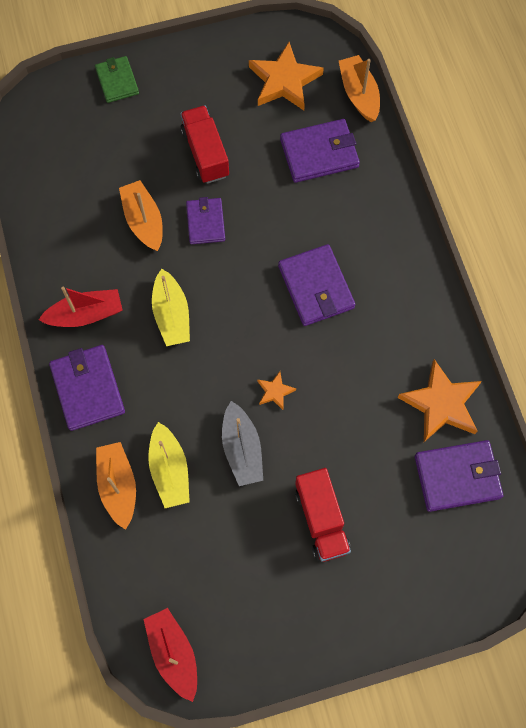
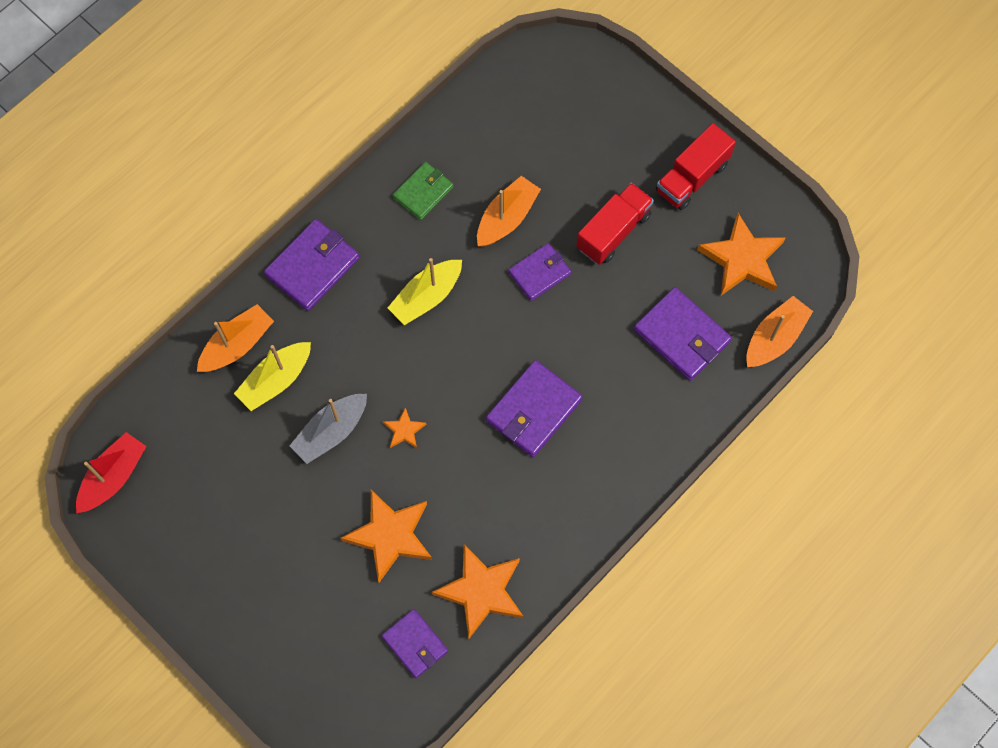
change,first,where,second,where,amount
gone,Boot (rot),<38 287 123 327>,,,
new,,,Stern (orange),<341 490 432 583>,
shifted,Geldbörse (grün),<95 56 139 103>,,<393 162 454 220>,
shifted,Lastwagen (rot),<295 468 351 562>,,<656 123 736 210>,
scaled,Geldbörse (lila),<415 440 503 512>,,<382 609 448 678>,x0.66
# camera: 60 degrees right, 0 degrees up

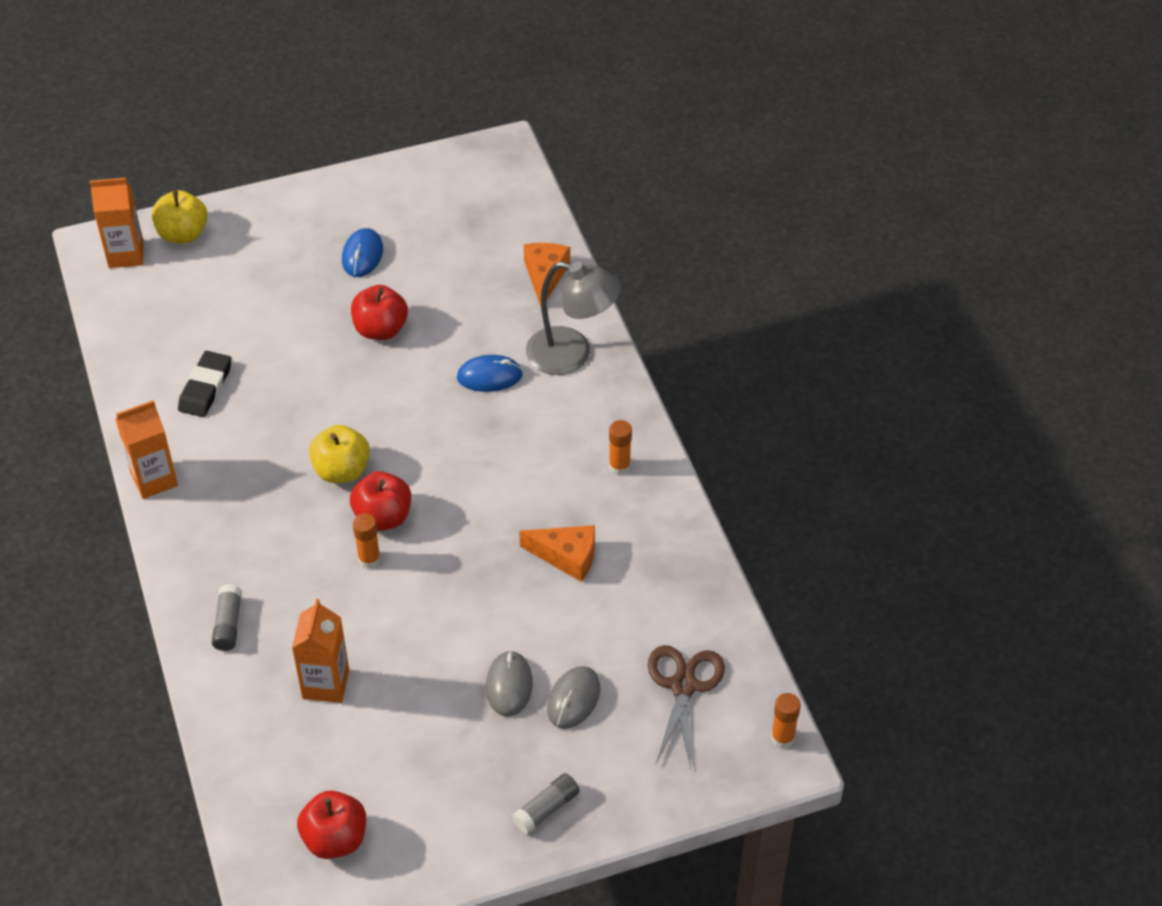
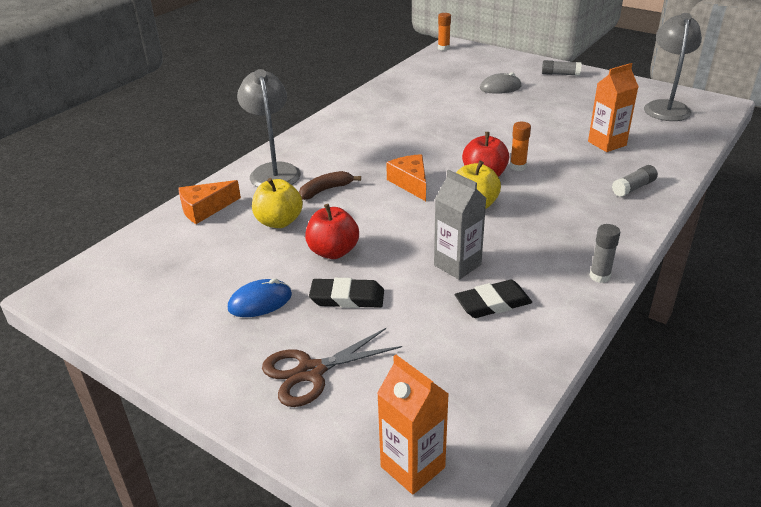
change,first,where,second,where,amount
gone,Computermaus (grau),<486 650 533 717>,,,
gone,Klebestift (orange),<609 420 632 475>,,,
new,,,Radiergummi (schwarz),<309 278 384 308>,
new,,,Getränkekarton (grau),<434 170 486 280>,
shifted,Apfel (gelb),<152 190 208 244>,,<252 178 303 228>,
shifted,Käse (orange),<519 525 595 582>,,<386 154 426 201>,
shifted,Schere (braun),<648 645 725 769>,,<262 328 402 407>,
swapped,Getränkekarton (orange),<115 400 178 499>,Klebestift (grau),<590 224 620 283>,
swapped,Apfel (rot),<297 790 366 859>,Lampe (grau),<644 13 702 121>,
swapped,Computermaus (blau),<457 355 523 392>,Banane (braun),<299 171 361 200>,
# camera: 125 degrees left, 15 degrees down

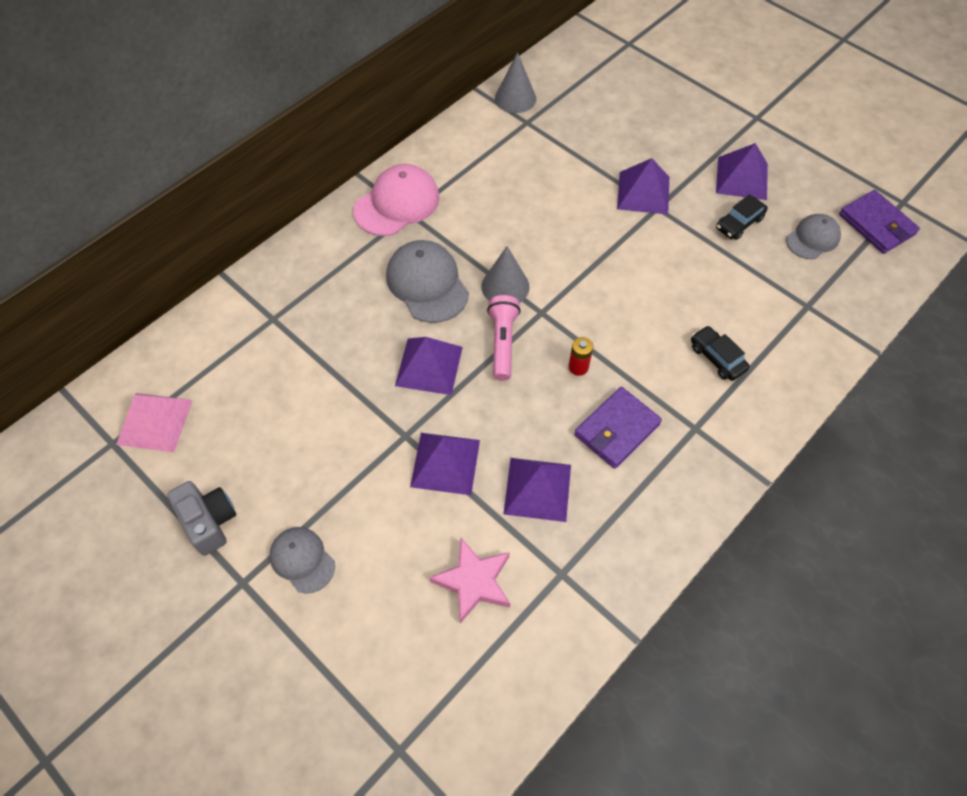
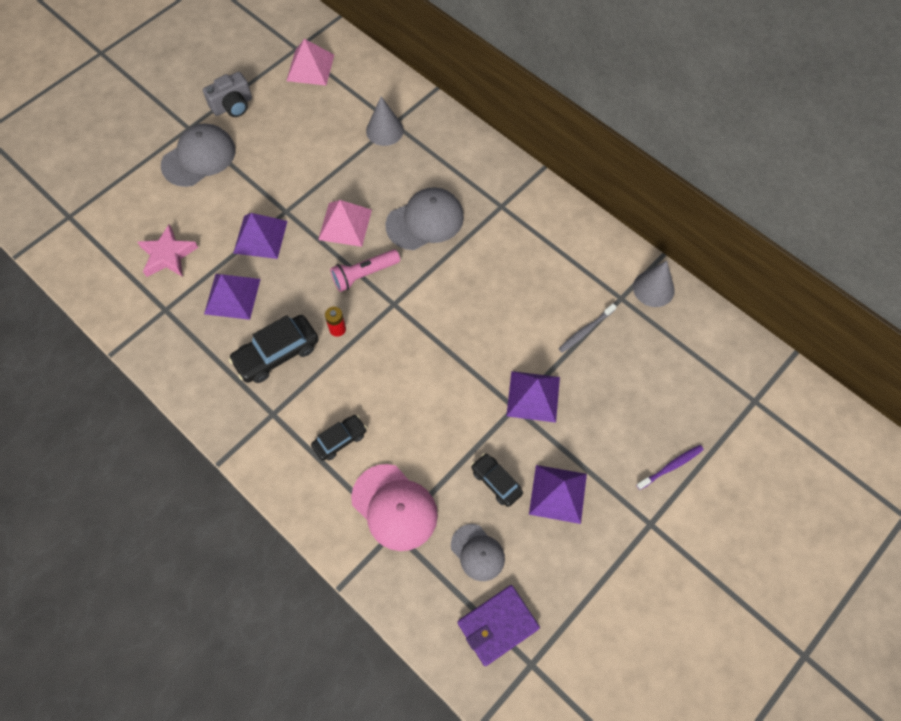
change,first,where,second,where,amount
new,,,Zahnbürste (grau),<559 303 617 353>,
new,,,Zahnbürste (lila),<636 445 704 490>,
shifted,Kappe (rosa),<353 164 440 236>,,<351 464 438 551>,
shifted,Kegel (grau),<481 246 530 303>,,<366 96 404 146>,
swapped,Geldbörse (lila),<574 387 662 469>,Auto (schwarz),<229 315 319 383>,
repainted,Pyramide (lila),<395 337 463 395>,Pyramide (rosa),<318 200 372 247>,
rotated,Taschenlampe (rosa),<487 295 521 381>,,<330 249 400 292>,150 degrees clockwise
scaled,Kappe (grau),<270 527 335 593>,,<161 123 236 187>,x1.61
# camera: 90 degrees right, 5 degrees up

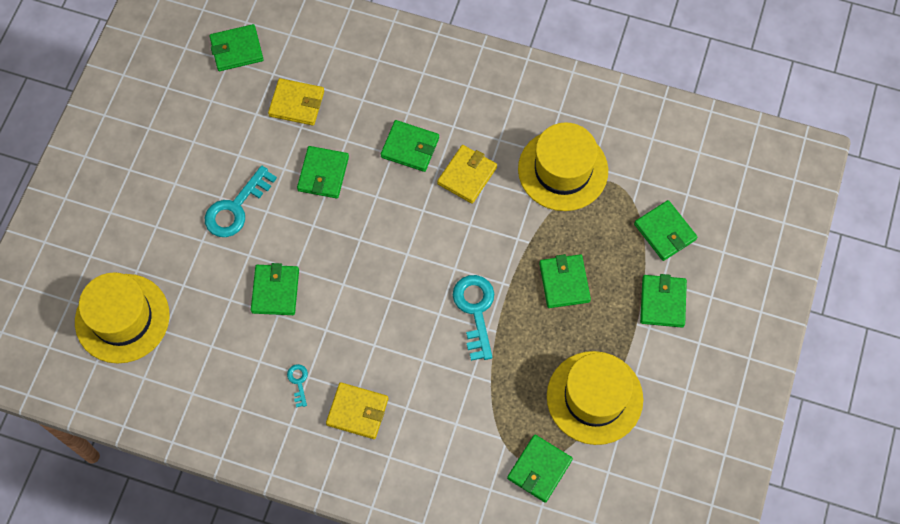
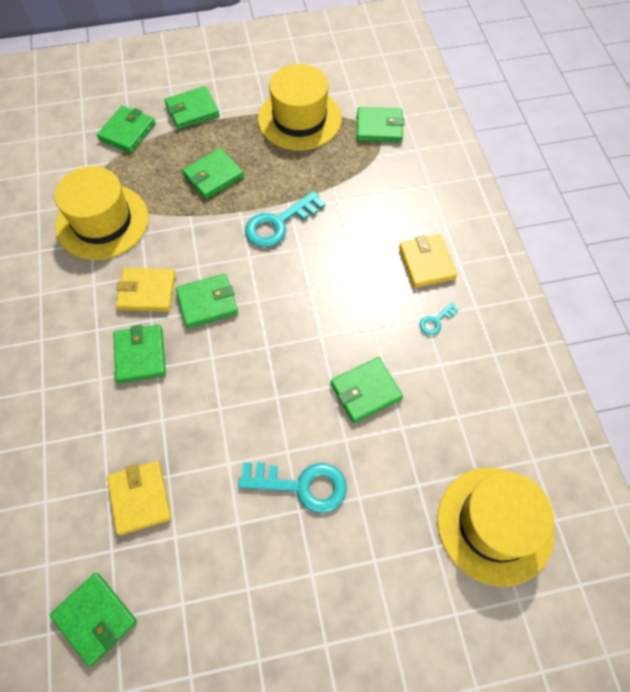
change,first,where,second,where,amount
shifted,Geldbörse (grün),<297 146 349 199>,,<176 274 238 328>,
# camera: 120 degrees left, 5 degrees down

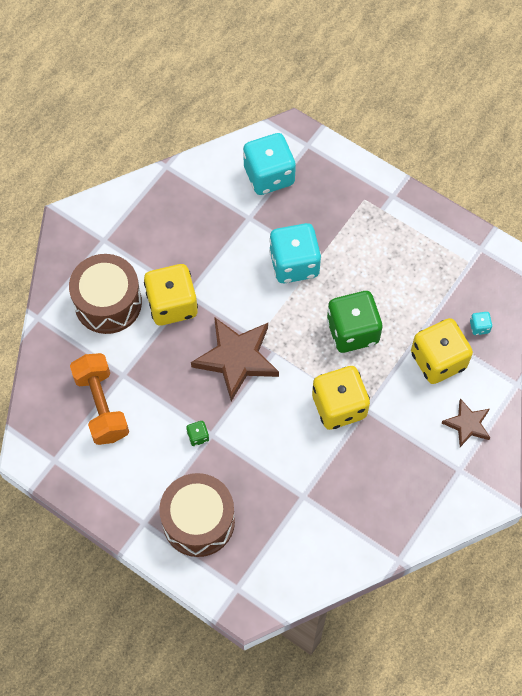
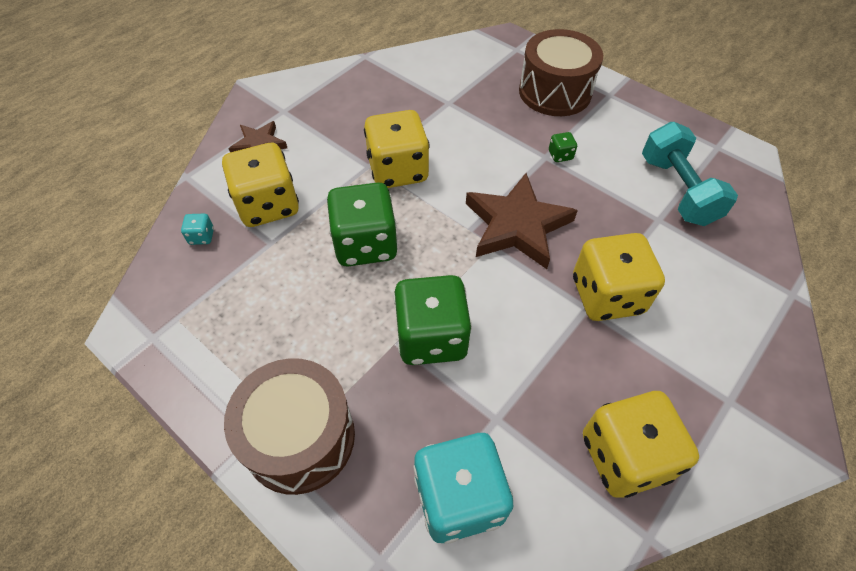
change,first,where,second,where,amount
new,,,Spielwürfel (gelb),<583 391 699 498>,
shifted,Trommel (braun),<69 254 142 334>,,<224 358 355 495>,
repainted,Hantel (orange),<70 353 129 445>,Hantel (türkis),<642 122 738 226>,
repainted,Spielwürfel (türkis),<269 223 321 283>,Spielwürfel (grün),<394 275 472 365>,
# camera: 175 degrees left, 10 degrees down

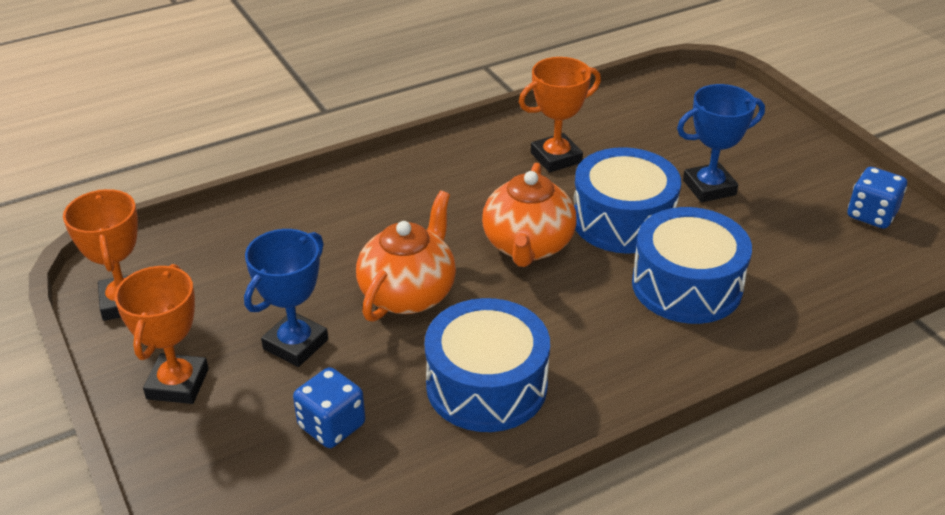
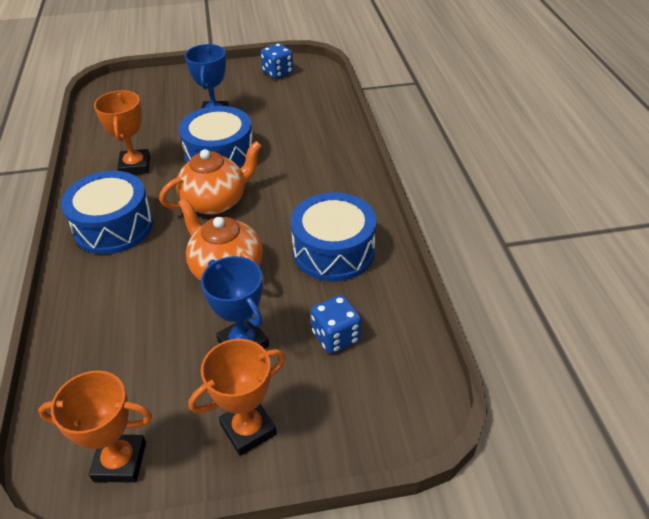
change,first,where,second,where,amount
shifted,Trommel (blau),<632 207 752 324>,,<61 171 153 254>,
rotated,Pokal (orange),<114 264 209 404>,,<188 339 286 456>,60 degrees counterclockwise
rotated,Teekanne (orange),<482 163 577 267>,,<159 141 262 215>,60 degrees counterclockwise
# camera: 70 degrees left, 5 degrees up

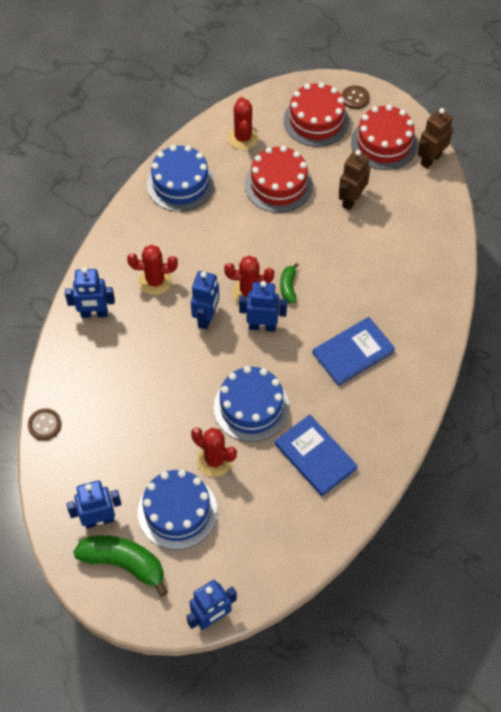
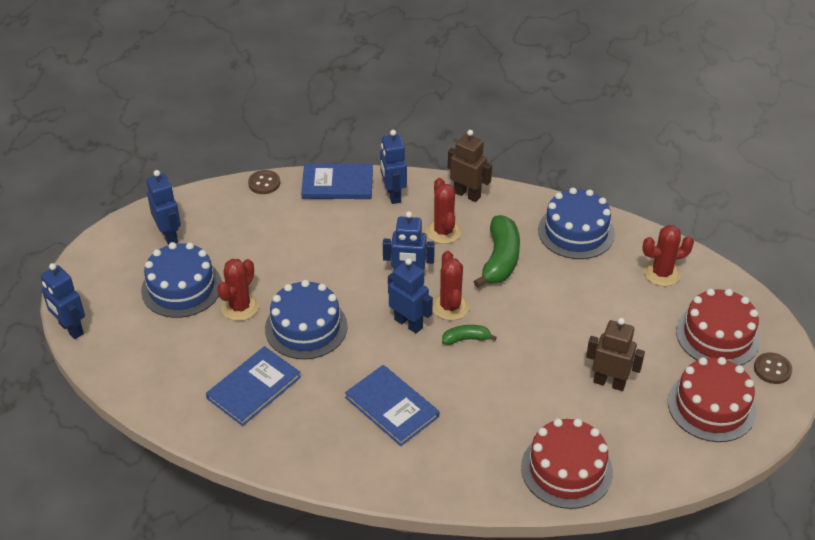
change,first,where,second,where,amount
new,,,Buch (blau),<301 164 373 199>,
shifted,Banane (grün),<73 535 168 596>,,<474 215 520 288>,
shifted,Kuchen (rot),<245 146 313 213>,,<521 418 613 509>,
shifted,Roboter (braun),<417 108 453 169>,,<448 130 492 202>,
rotated,Roboter (blau),<239 281 287 332>,,<388 258 433 334>,45 degrees counterclockwise
# camera: 80 degrees right, 15 degrees down

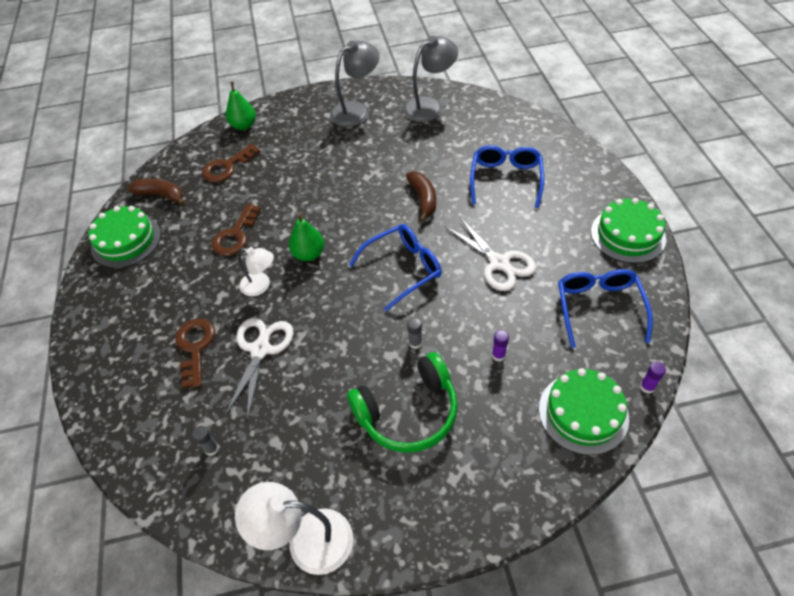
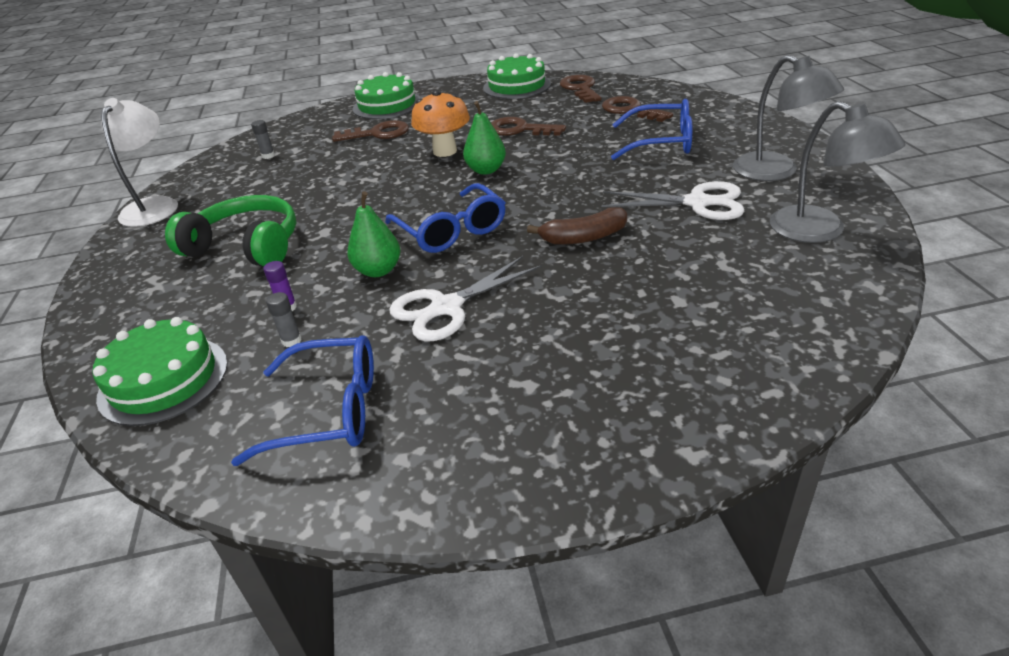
change,first,where,second,where,amount
gone,Klebestift (lila),<640 362 666 394>,,,
shifted,Schere (weiß),<224 318 294 421>,,<601 181 745 220>,
shifted,Birne (grün),<226 82 256 130>,,<347 191 400 277>,
shifted,Klebestift (grau),<407 318 422 349>,,<266 292 302 347>,
shifted,Brille (blau),<470 145 544 208>,,<611 99 692 160>,
shifted,Kuchen (grün),<591 198 666 263>,,<352 72 420 119>,
swapped,Banane (braun),<128 179 185 206>,Schlüssel (braun),<560 75 602 103>,
swapped,Lampe (weiß),<238 247 274 296>,Pilz (orange),<411 90 470 157>,
rotated,Kopfhörer (grün),<347 352 458 453>,,<165 195 296 267>,135 degrees clockwise
# camera: 90 degrees right, 15 degrees down

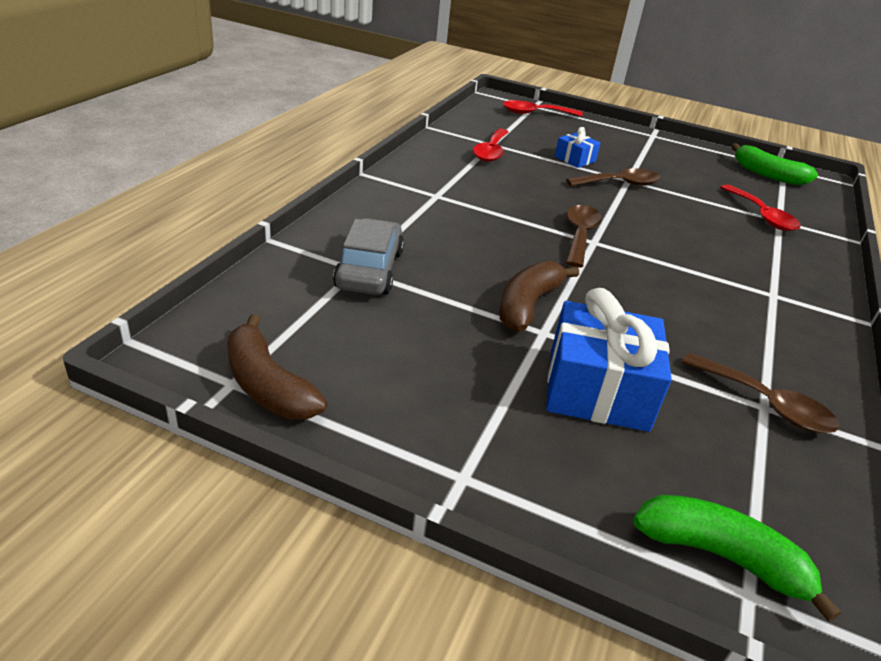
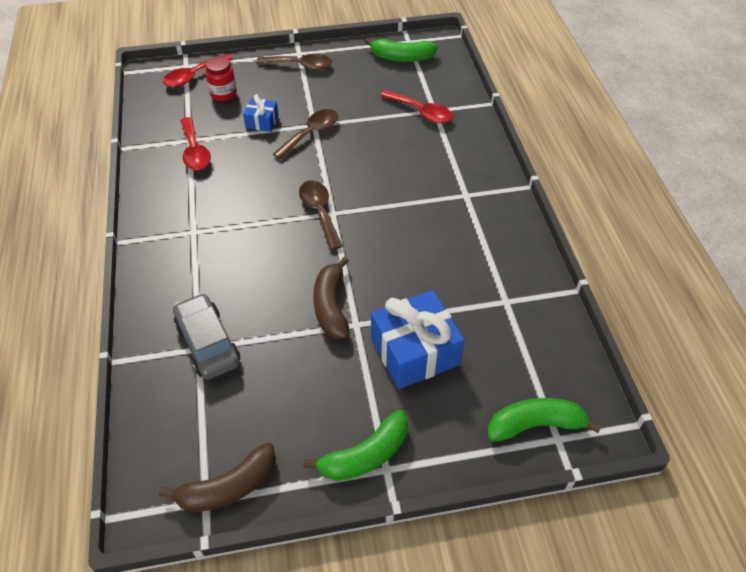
change,first,where,second,where,amount
new,,,Einmachglas (rot),<205 56 237 101>,
new,,,Banane (grün),<303 410 408 481>,
shifted,Löffel (braun),<681 353 839 433>,,<256 54 332 70>,
rotated,Banane (braun),<227 314 327 419>,,<159 443 276 512>,45 degrees counterclockwise
# camera: 30 degrees left, 15 degrees up

